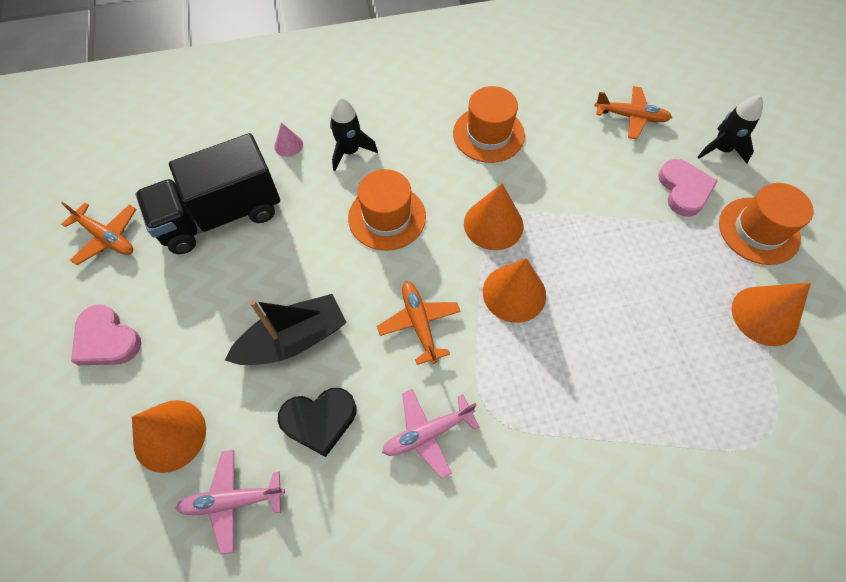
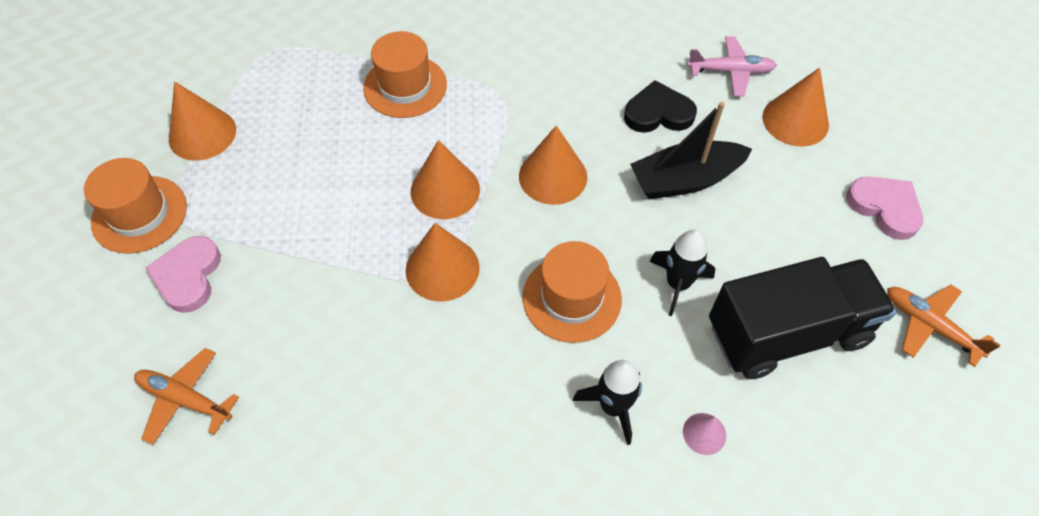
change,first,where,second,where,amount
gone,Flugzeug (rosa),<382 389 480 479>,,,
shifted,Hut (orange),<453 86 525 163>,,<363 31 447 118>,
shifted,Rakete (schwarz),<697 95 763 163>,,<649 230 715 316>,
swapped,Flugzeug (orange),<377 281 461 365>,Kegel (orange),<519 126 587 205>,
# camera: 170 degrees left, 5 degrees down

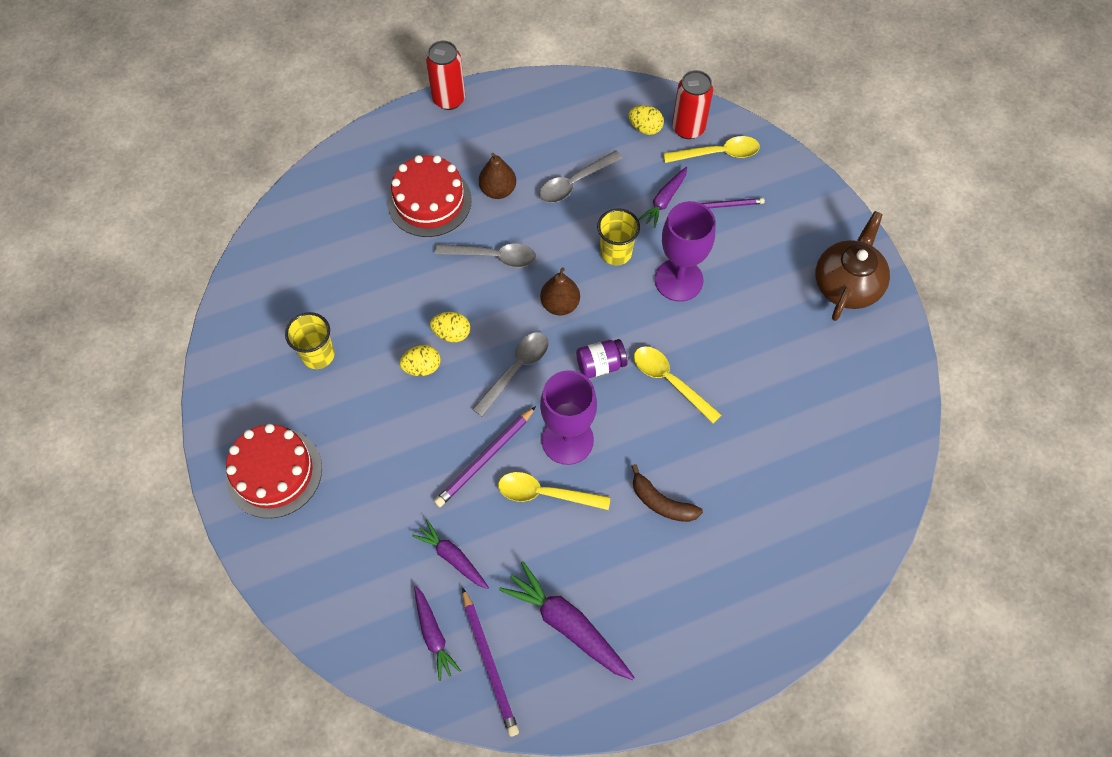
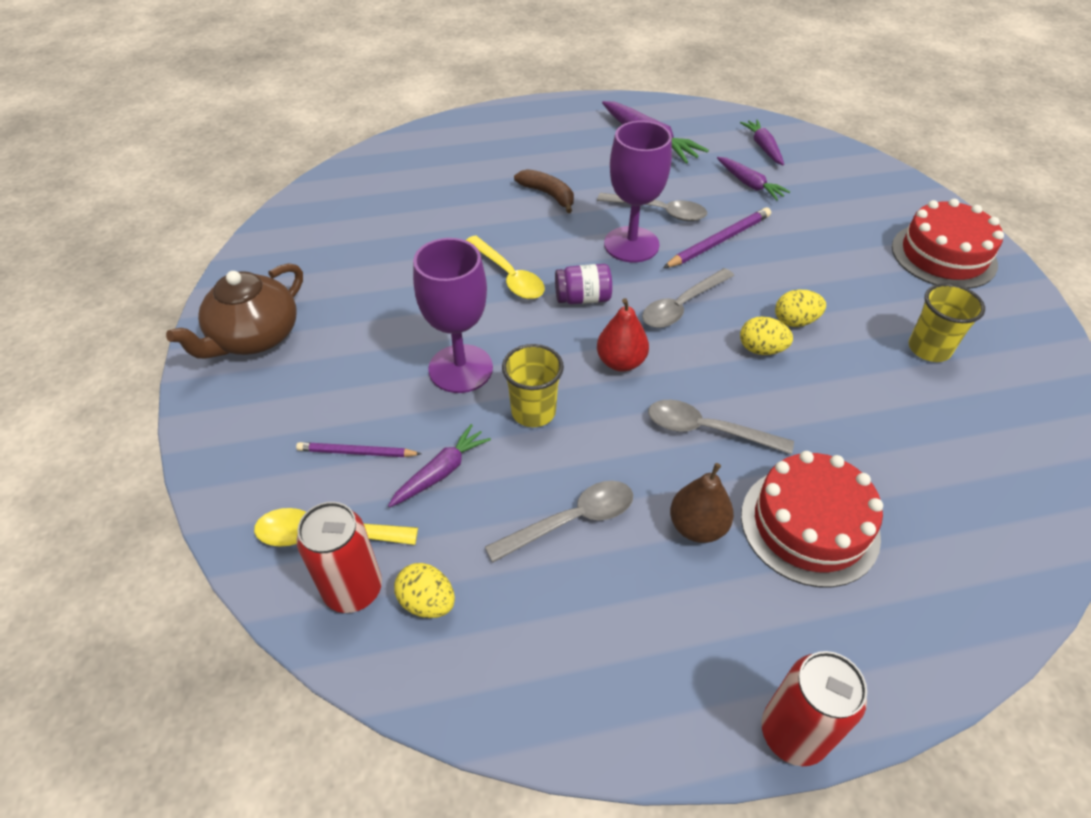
change,first,where,second,where,amount
gone,Bleistift (lila),<462 587 519 737>,,,
repainted,Löffel (gelb),<498 472 610 510>,Löffel (grau),<597 193 707 221>,
repainted,Birne (braun),<540 267 580 315>,Birne (rot),<597 298 649 372>,
# camera: 170 degrees left, 15 degrees down

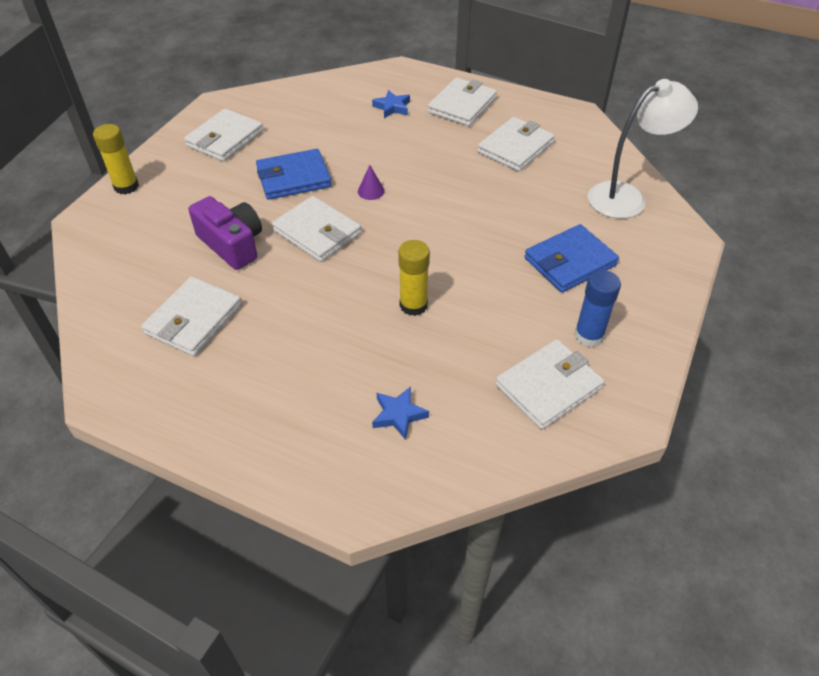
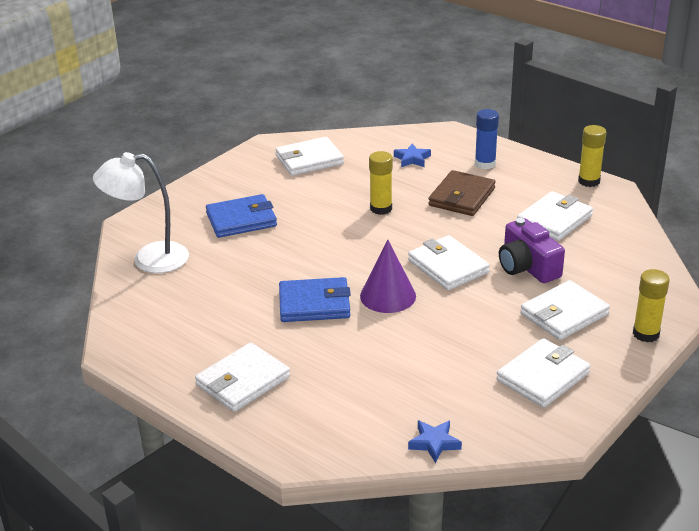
change,first,where,second,where,amount
new,,,Geldbörse (braun),<428 170 496 216>,
new,,,Klebestift (gelb),<578 125 607 187>,
shifted,Geldbörse (blau),<256 149 332 200>,,<279 277 351 322>,
shifted,Stern (blau),<372 90 410 118>,,<408 420 462 463>,
shifted,Geldbörse (weiß),<478 117 554 172>,,<520 280 610 340>,
shifted,Klebestift (blau),<574 270 621 347>,,<475 109 499 170>,
scaled,Kegel (lila),<358 165 385 200>,,<360 240 416 313>,x2.04
# camera: 165 degrees left, 15 degrees down

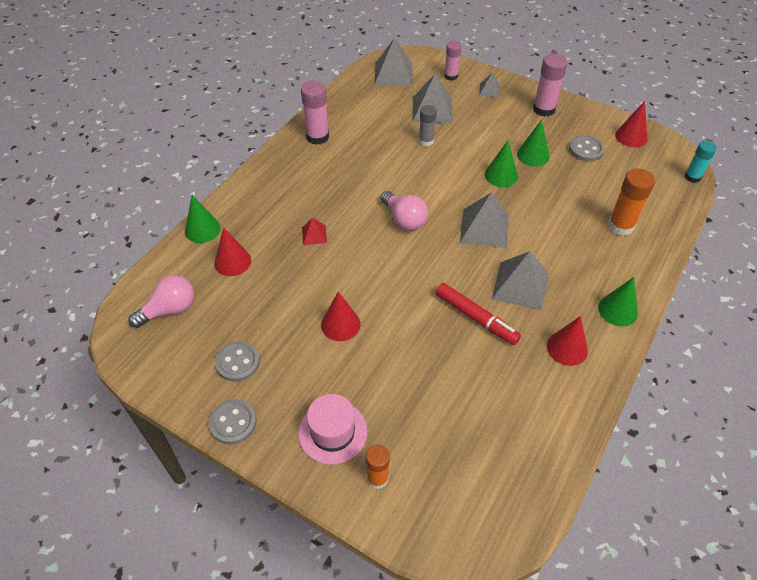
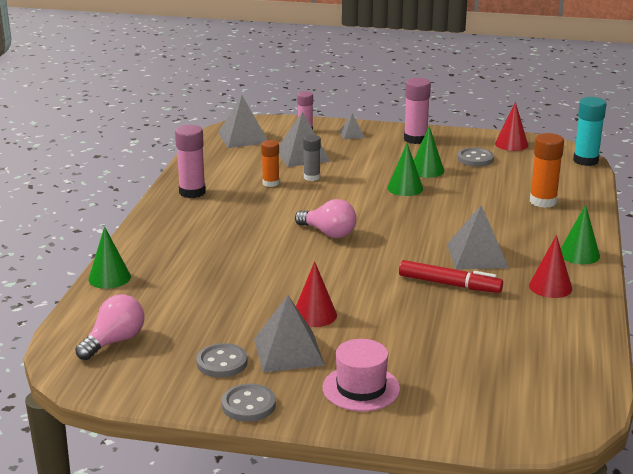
change,first,where,second,where,amount
gone,Kegel (rot),<214 227 251 276>,,,
gone,Pyramide (rot),<302 217 327 245>,,,
shifted,Klebestift (orange),<366 445 390 489>,,<261 140 280 187>,
shifted,Pyramide (grau),<460 193 509 248>,,<254 295 325 372>,
scaled,Klebestift (türkis),<685 141 717 183>,,<573 97 606 166>,x1.53
# camera: 20 degrees left, 25 degrees down

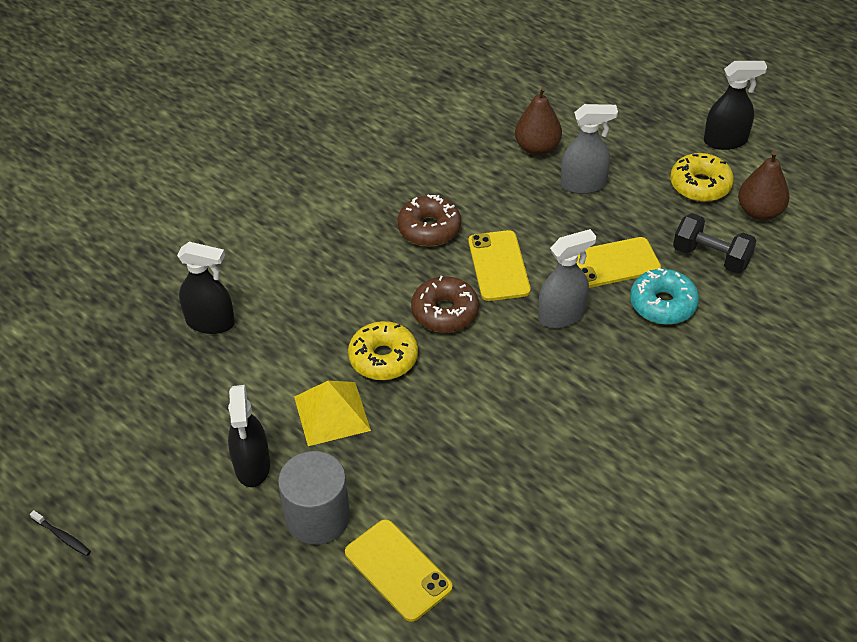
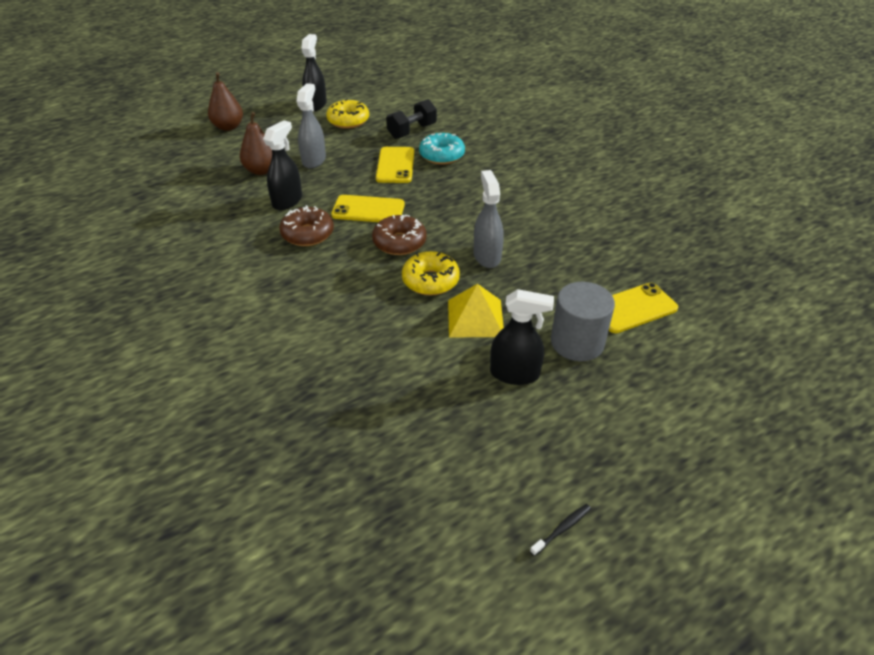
change,first,where,second,where,amount
shifted,Sprühflasche (schwarz),<177 242 235 334>,,<263 120 302 210>,
shifted,Sprühflasche (grau),<538 229 596 328>,,<474 170 504 268>,
shifted,Birne (braun),<738 151 790 220>,,<208 72 243 131>,
# camera: 75 degrees left, 5 degrees down

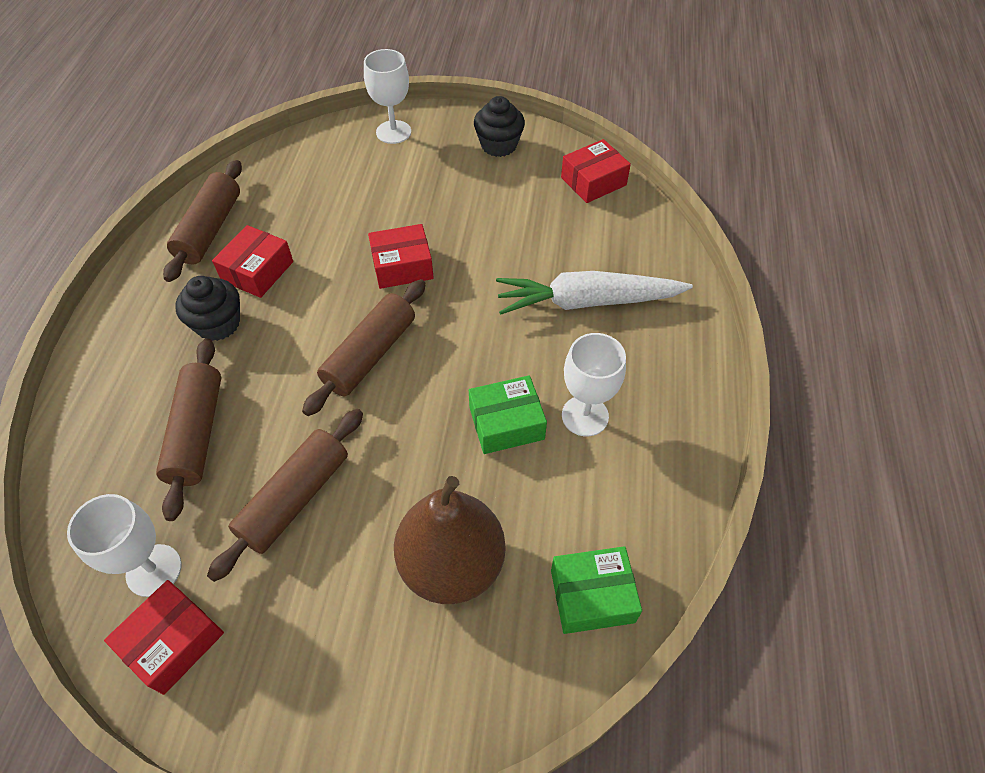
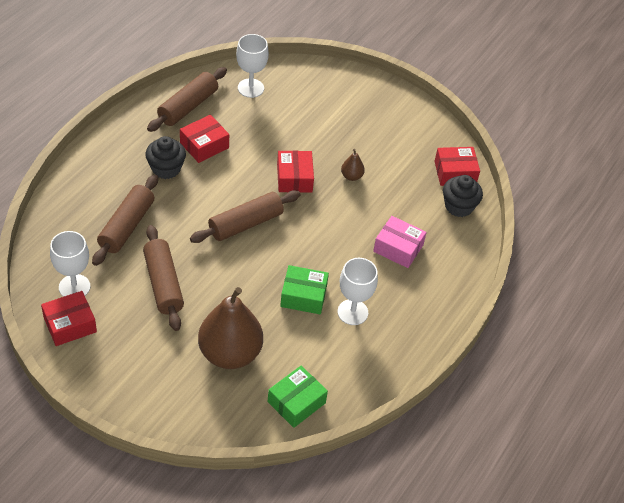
change,first,where,second,where,amount
new,,,Birne (braun),<341 149 365 181>,
shifted,Kelch (weiß),<364 49 411 144>,,<236 34 269 98>,
shifted,Muffin (schwarz),<474 96 525 157>,,<443 175 483 217>,
swapped,Karotte (weiß),<496 271 693 315>,Schachtel (rosa),<373 216 427 268>,
rotated,Nudelholz (braun),<207 409 363 582>,,<143 225 184 331>,75 degrees counterclockwise
rotated,Schachtel (rot),<368 224 434 289>,,<277 151 314 193>,75 degrees clockwise
rotated,Schachtel (grün),<551 546 642 634>,,<268 366 328 428>,60 degrees counterclockwise
# camera: 20 degrees right, 5 degrees down

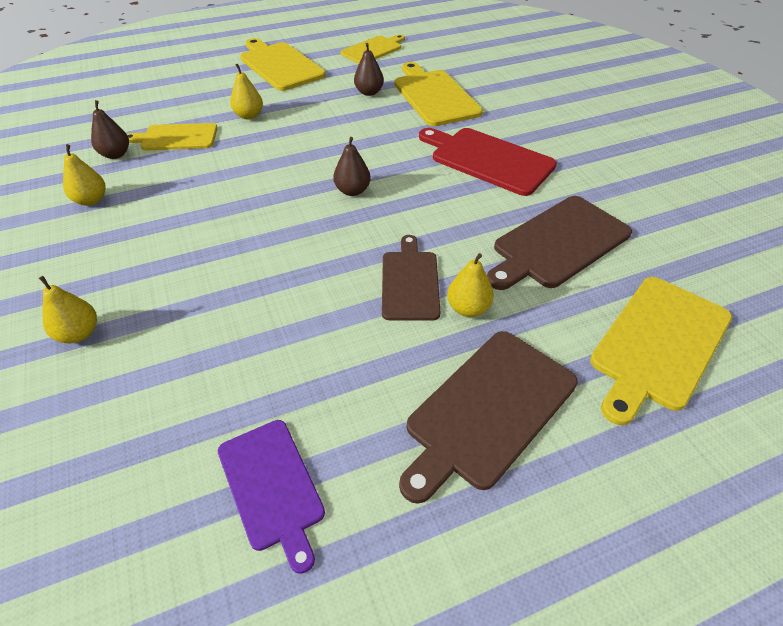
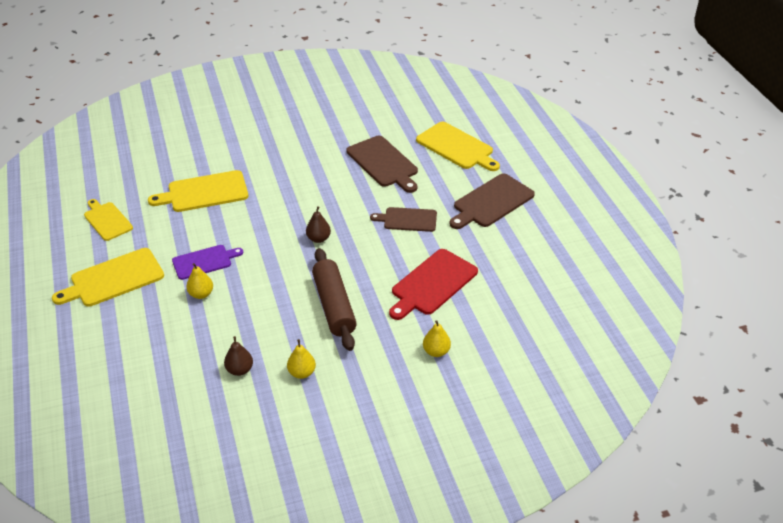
change,first,where,second,where,amount
gone,Schneidebrett (gelb),<127 123 218 150>,,,
gone,Birne (braun),<354 43 384 96>,,,
gone,Birne (gelb),<447 253 494 317>,,,
new,,,Nudelholz (braun),<312 248 357 351>,
shifted,Schneidebrett (lila),<218 420 325 574>,,<172 245 243 280>,
shifted,Schneidebrett (rot),<419 128 557 196>,,<389 249 478 320>,
rotated,Schneidebrett (braun),<399 331 578 504>,,<449 173 535 229>,90 degrees clockwise
# camera: 85 degrees left, 5 degrees down

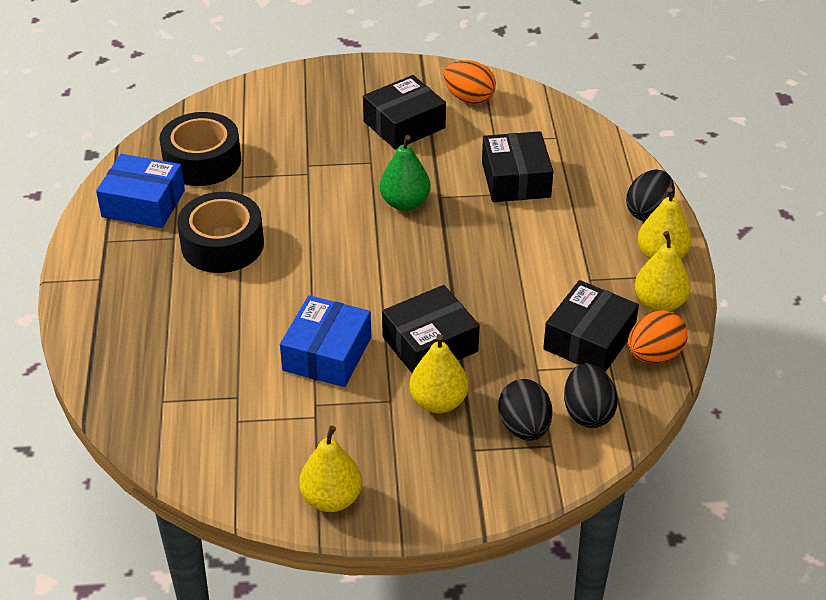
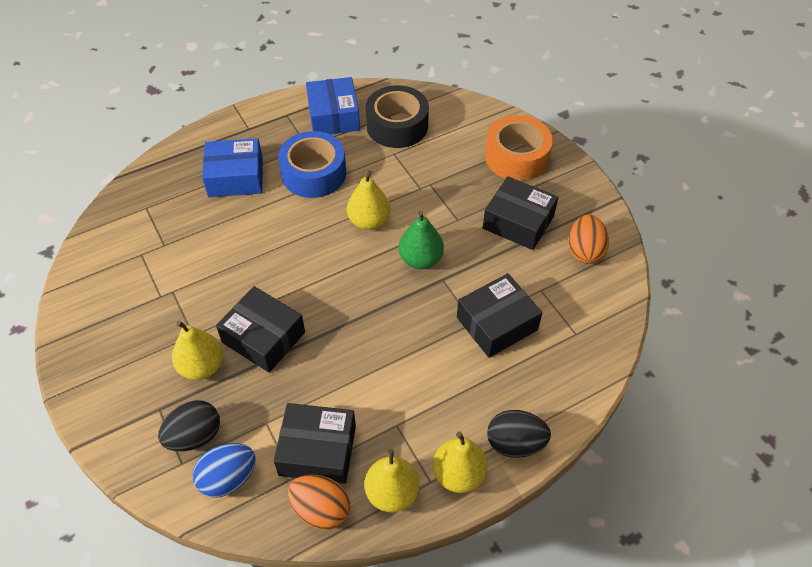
change,first,where,second,where,amount
new,,,Klebeband (orange),<485 115 553 181>,
shifted,Schachtel (blau),<280 295 371 387>,,<202 138 263 197>,
shifted,Birne (gelb),<299 426 362 512>,,<347 170 391 230>,
repainted,Klebeband (schwarz),<177 192 264 273>,Klebeband (blau),<278 131 346 198>,
repainted,Ei (schwarz),<564 363 618 428>,Ei (blau),<193 443 256 498>,
# camera: 65 degrees right, 10 degrees up

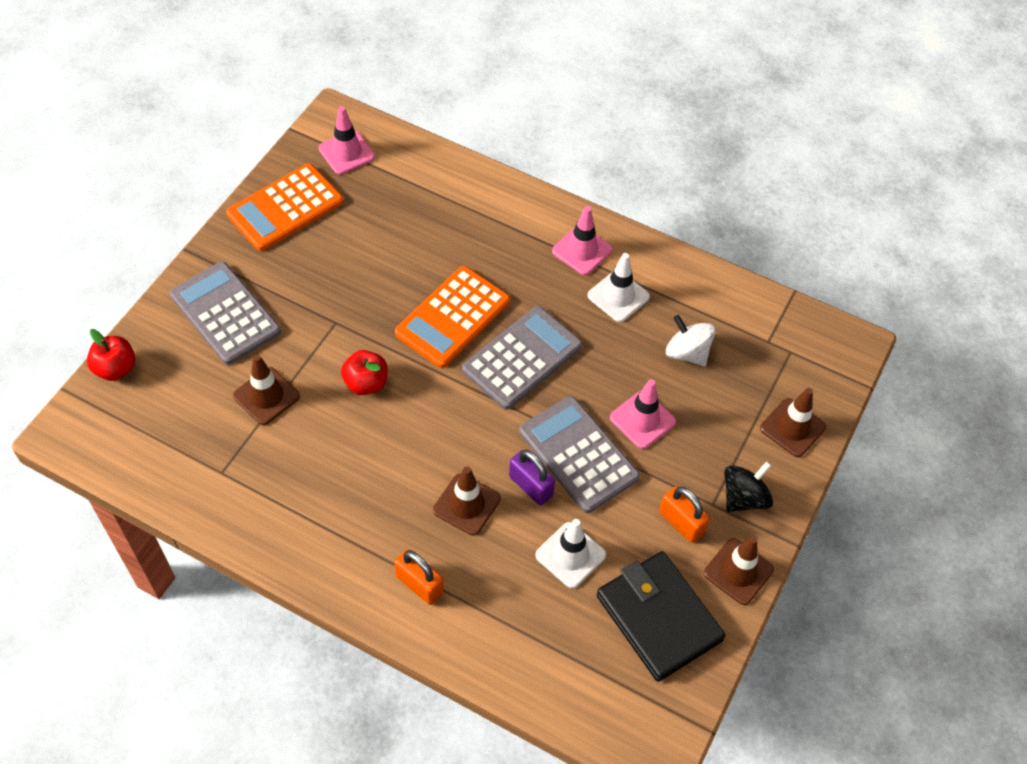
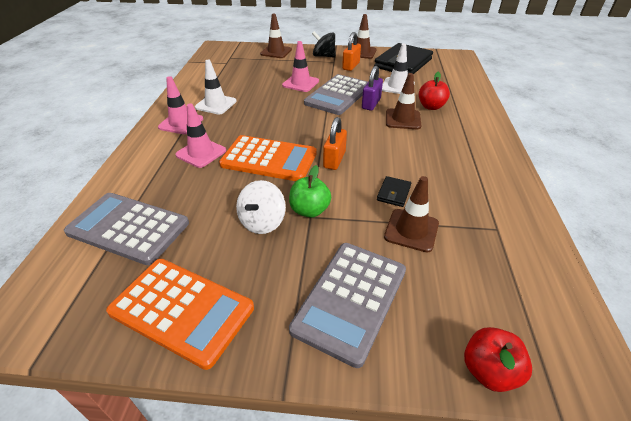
change,first,where,second,where,amount
new,,,Apfel (grün),<289 165 331 218>,
new,,,Geldbörse (schwarz),<377 176 411 207>,
shifted,Leitkegel (rosa),<318 106 375 175>,,<175 103 226 168>,
shifted,Apfel (rot),<341 350 388 395>,,<419 72 450 110>,
shifted,Vorhängeschloss (orange),<394 549 444 605>,,<323 117 347 170>,
shifted,Taschenrechner (grau),<462 306 582 410>,,<64 193 189 265>,
shifted,Kreisel (weiß),<666 315 715 366>,,<236 180 286 234>,
# camera: 110 degrees left, 15 degrees down

